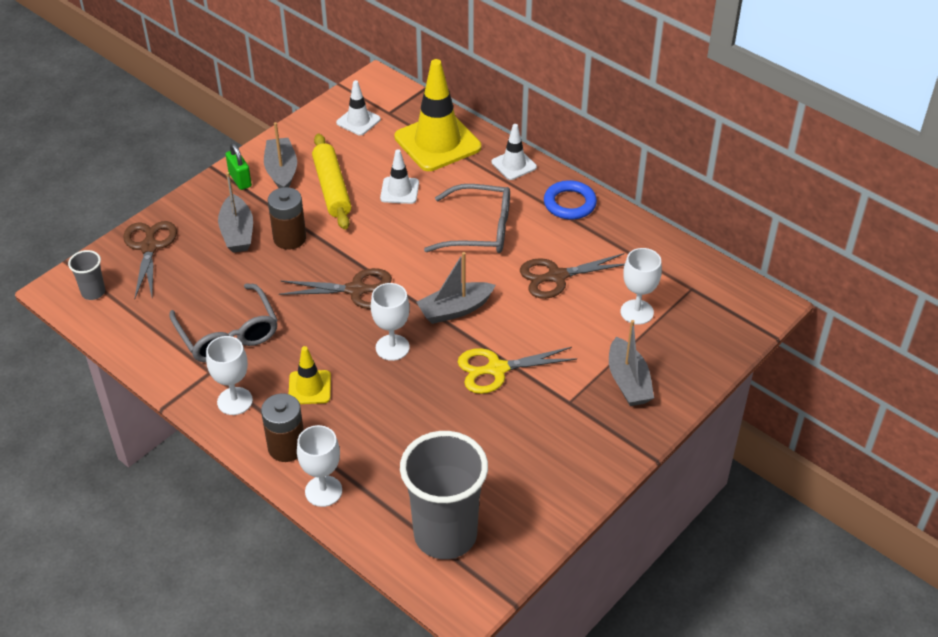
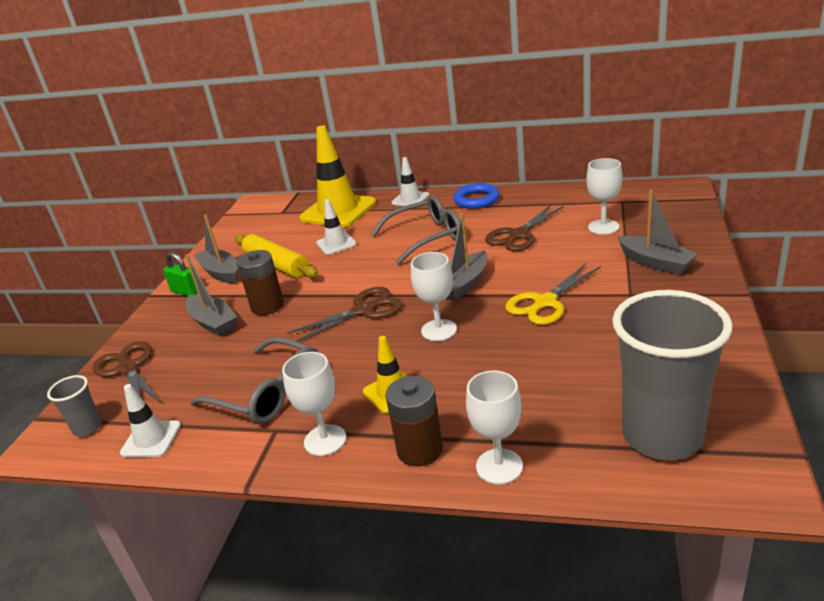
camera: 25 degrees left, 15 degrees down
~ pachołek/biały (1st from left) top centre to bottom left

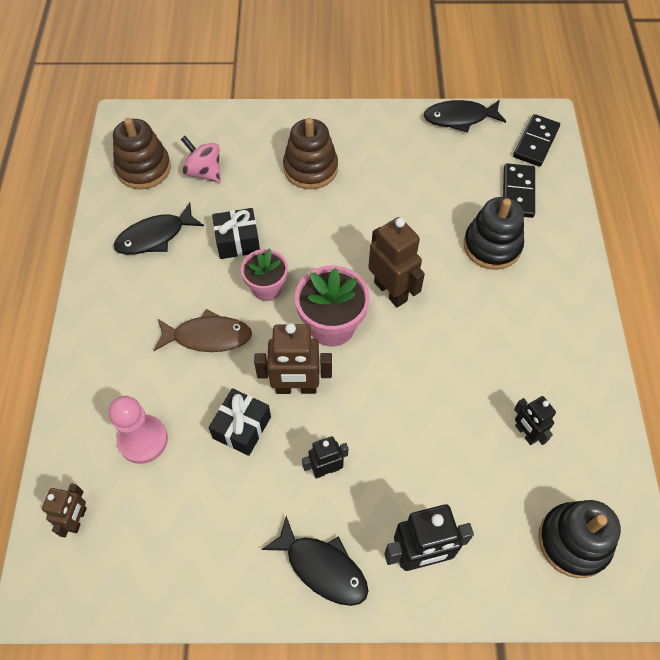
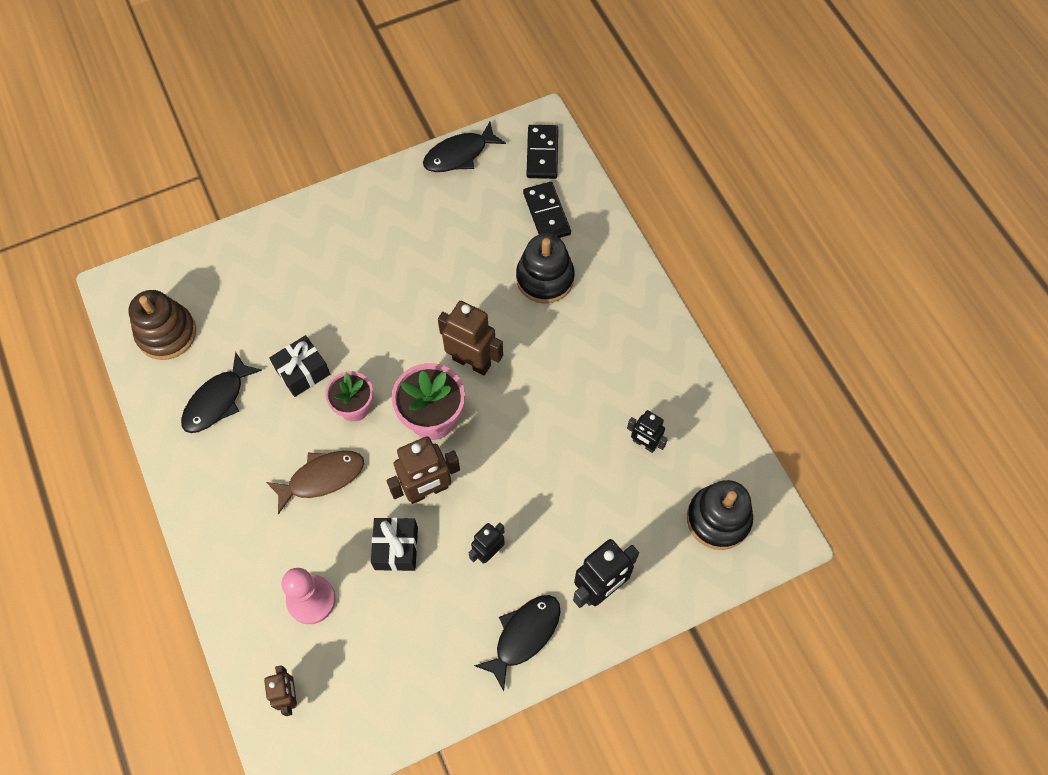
camera: 25 degrees left, 5 degrees up
- bączek/różowy top left
~ ryba/czarny (2nd from left in the first image) bottom centre = bottom centre 60 degrees counterclockwise
- zabawka nakładanka/brązowy (2nd from left) top centre

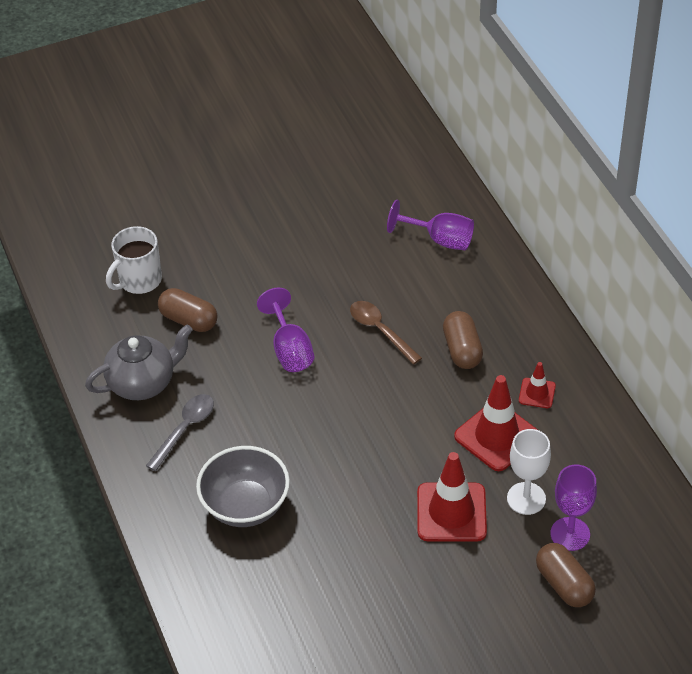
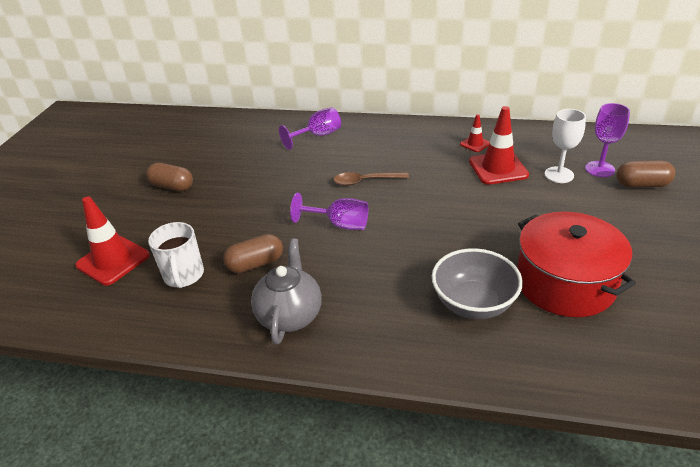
camera: 55 degrees left, 10 degrees down
- łyżka/szary middle left
~ pachołek/czerwony (1st from left) bottom centre to middle left
~ kapsułka/brązowy (2nd from left in the first image) middle right to kapsułka/brązowy (1st from left) middle left
+ garnek/czerwony middle right

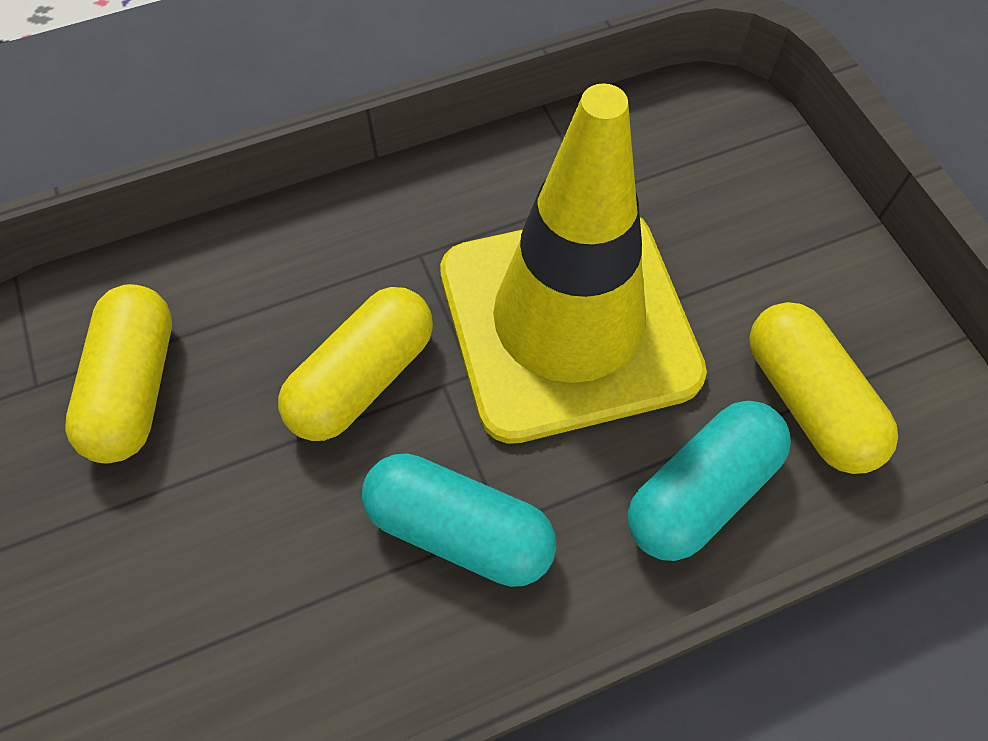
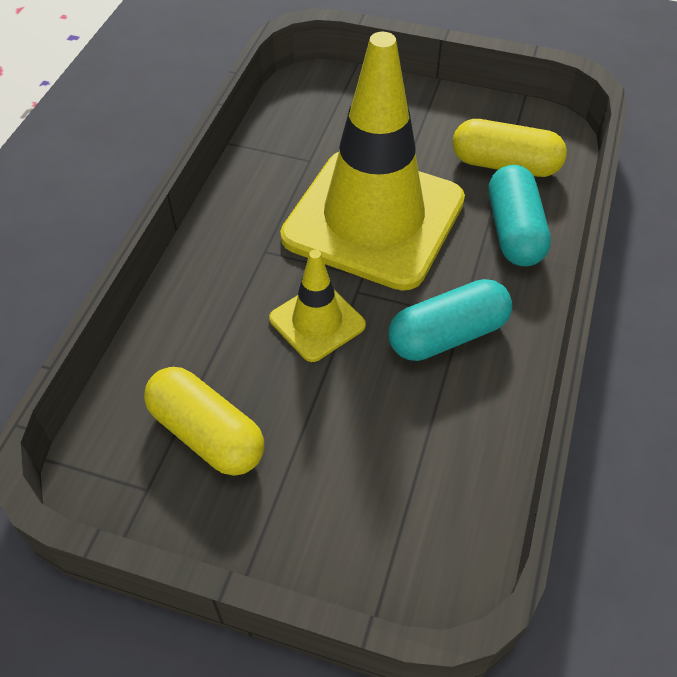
camera: 50 degrees left, 10 degrees down
~ kapsułka/żółty (2nd from left) centre to pachołek/żółty (1st from left) centre

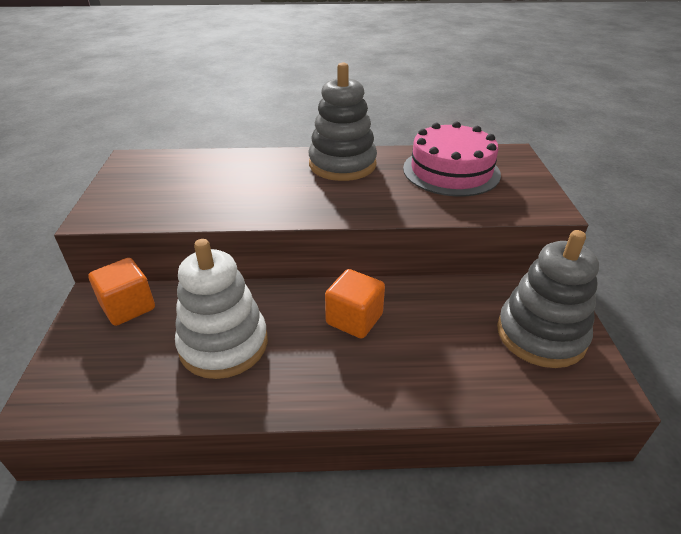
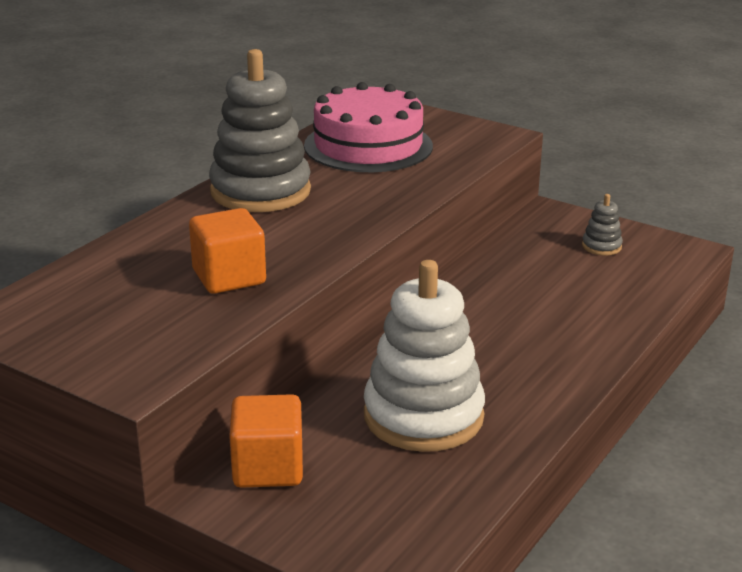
camera: 55 degrees left, 10 degrees down
~ sześcian/pomarańczowy (2nd from left in the first image) centre to sześcian/pomarańczowy (1st from left) middle left
~ zabawka nakładanka/szary (2nd from left) middle right = middle right x0.42

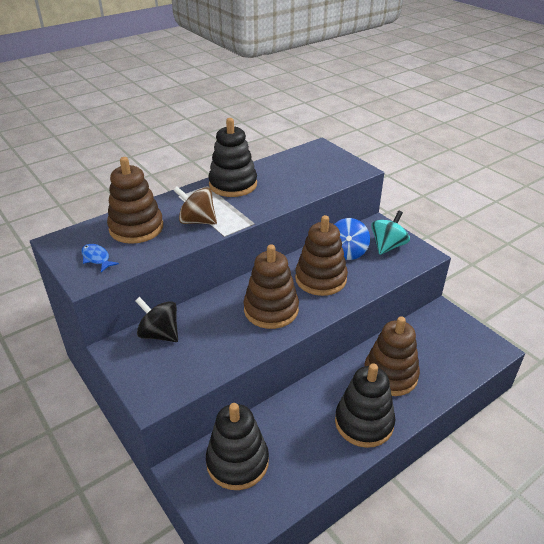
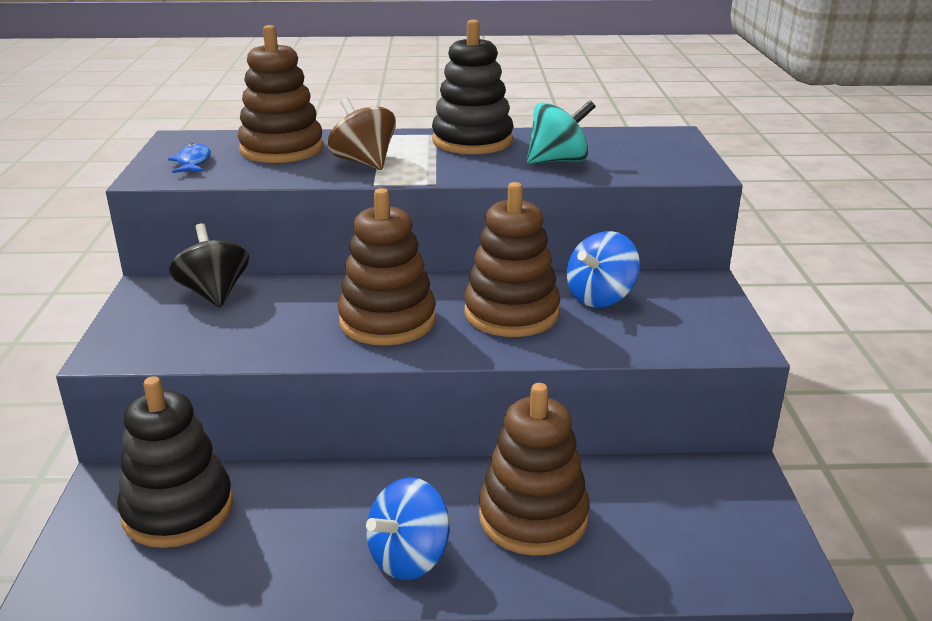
camera: 35 degrees right, 10 degrees down
~ zabawka nakładanka/czarny (3rd from left) bottom right to bączek/niebieski (1st from left) bottom centre
~ bączek/turkusowy middle right to top centre

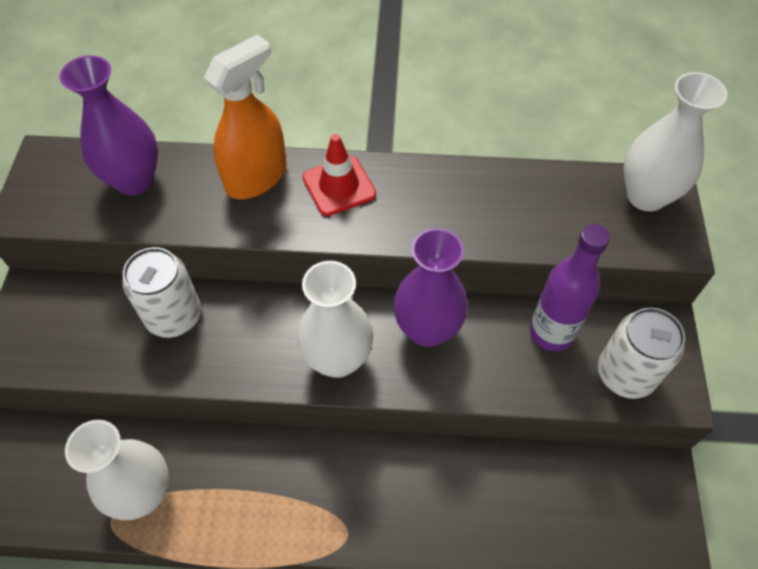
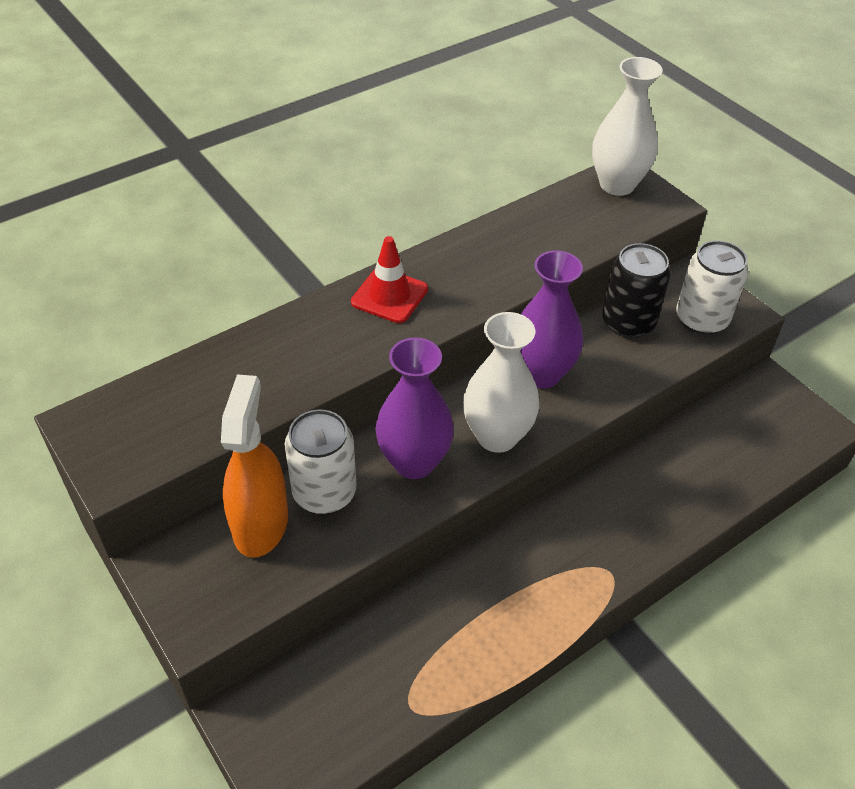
camera: 40 degrees left, 10 degrees down
~ wazon/fioletowy (1st from left) top left to centre
- wazon/biały (1st from left) bottom left
~ spryskiwacz/pomarańczowy top left to middle left
~ butelka/fioletowy middle right to puszka/czarny middle right

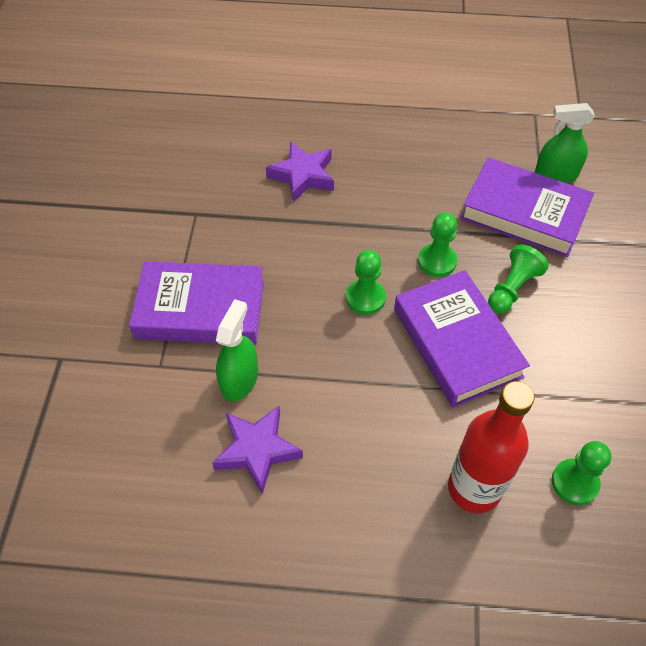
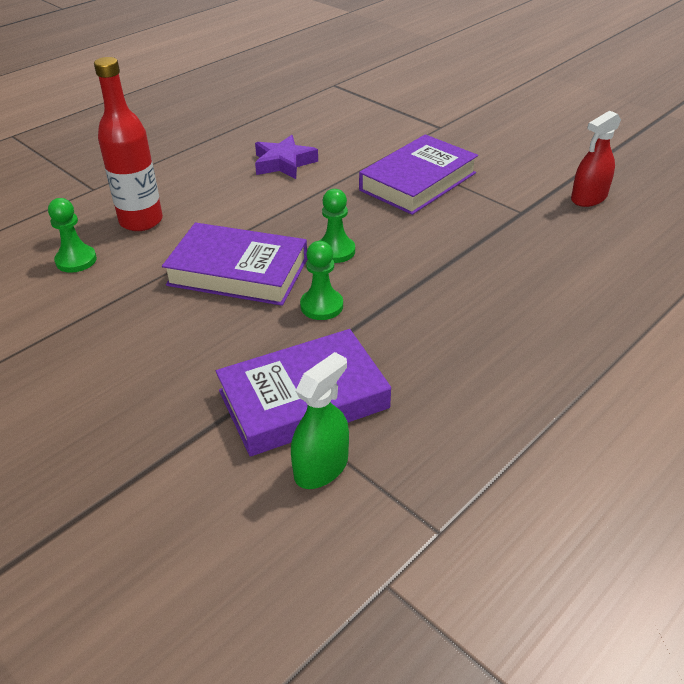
camera: 130 degrees right, 15 degrees down
- spryskiwacz/zielony (1st from left) centre
- gwiazda/fioletowy (2nd from left) top centre
- pionek/zielony (3rd from left) middle right
+ spryskiwacz/czerwony top right

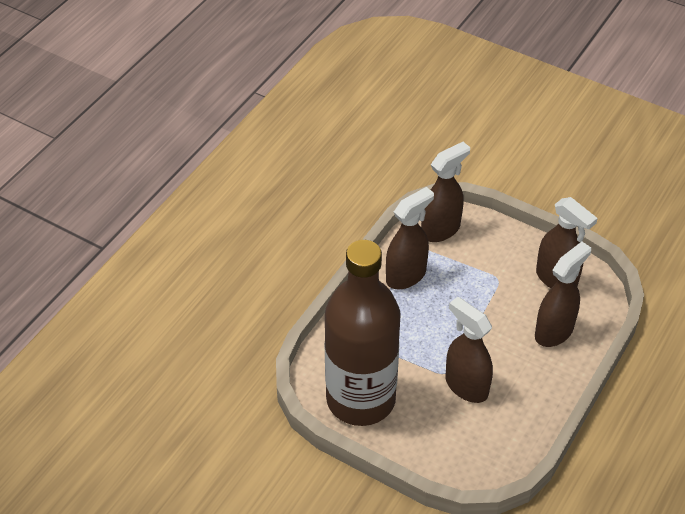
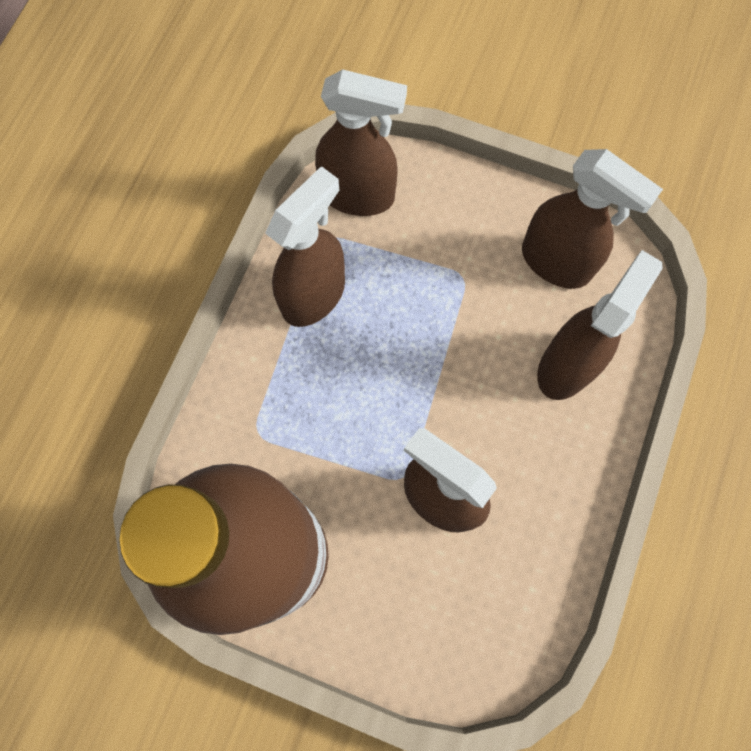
camera: 10 degrees left, 25 degrees up
~ spryskiwacz/brązowy (2nd from left) centre = top centre 60 degrees clockwise

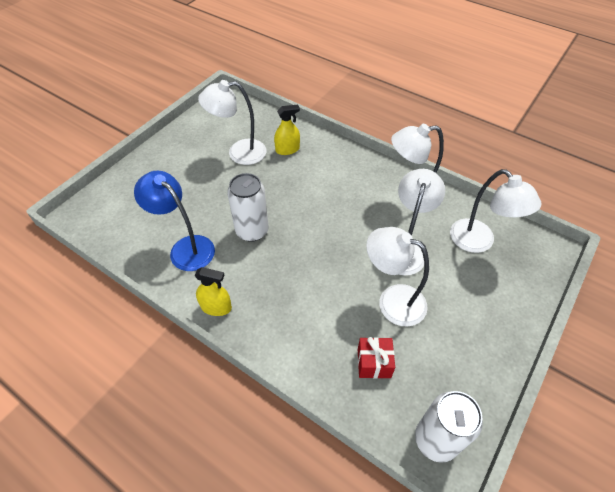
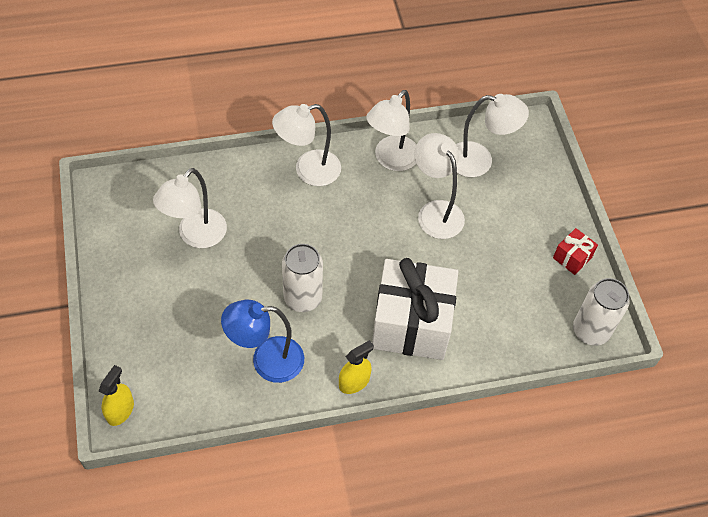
camera: 50 degrees left, 5 degrees up
~ spryskiwacz/żółty (2nd from left in the first image) top centre to spryskiwacz/żółty (1st from left) bottom left
~ prezent/czerwony bottom centre to middle right
~ lampka/biały (2nd from left) centre to top centre
+ prezent/biały centre

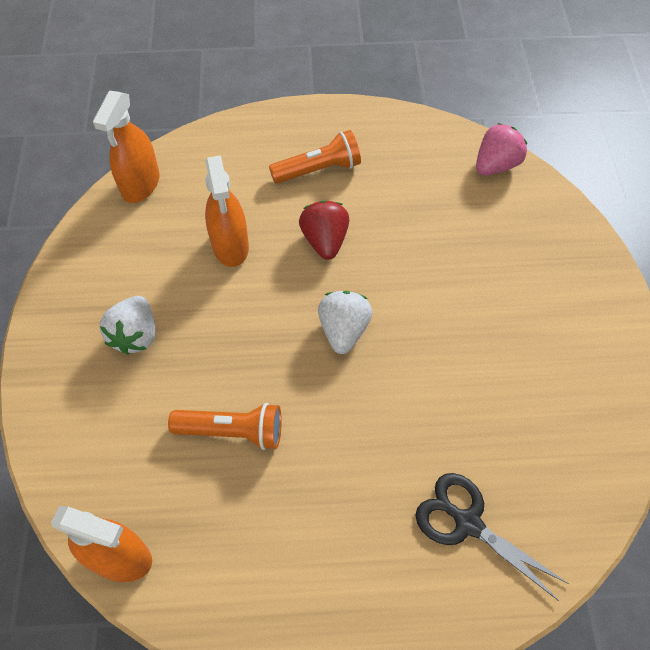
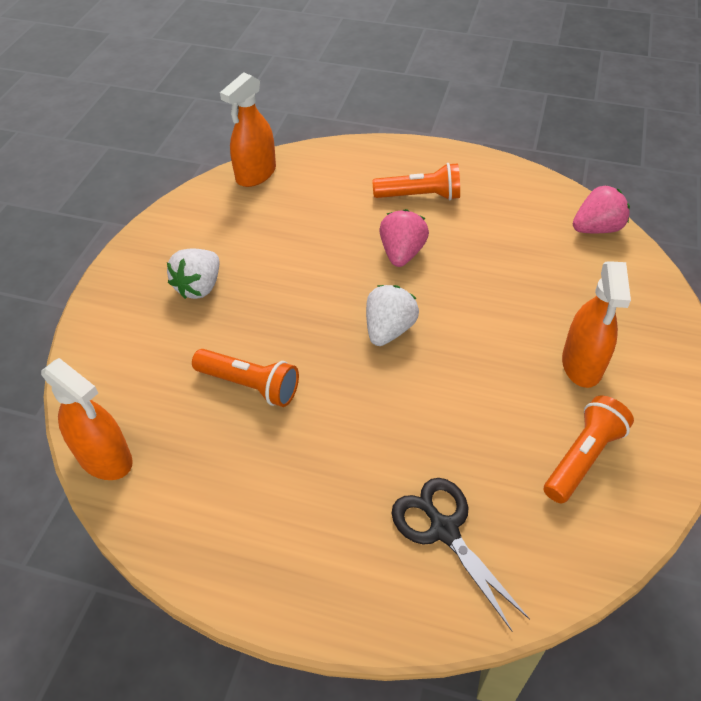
camera: 20 degrees right, 10 degrees down
~ spryskiwacz/pomarańczowy (3rd from left) top centre to middle right
~ truskawka/czerwony centre to truskawka/różowy (1st from left) centre
+ latarka/pomarańczowy (3rd from left) middle right

